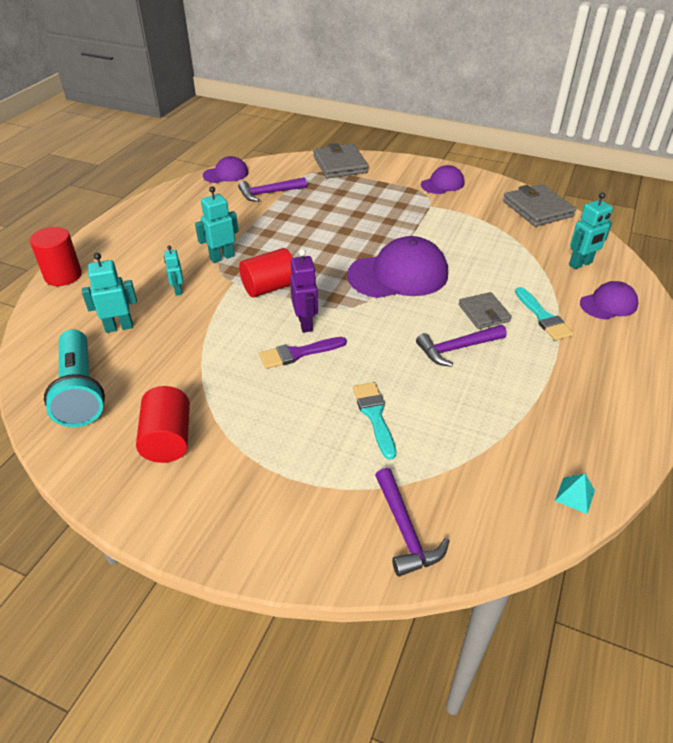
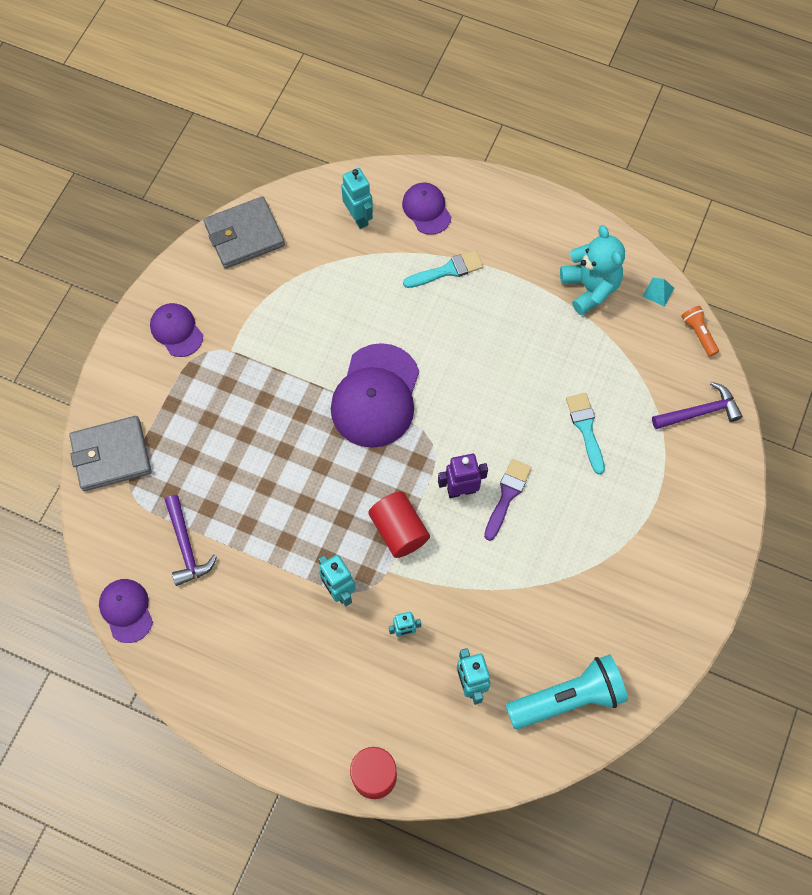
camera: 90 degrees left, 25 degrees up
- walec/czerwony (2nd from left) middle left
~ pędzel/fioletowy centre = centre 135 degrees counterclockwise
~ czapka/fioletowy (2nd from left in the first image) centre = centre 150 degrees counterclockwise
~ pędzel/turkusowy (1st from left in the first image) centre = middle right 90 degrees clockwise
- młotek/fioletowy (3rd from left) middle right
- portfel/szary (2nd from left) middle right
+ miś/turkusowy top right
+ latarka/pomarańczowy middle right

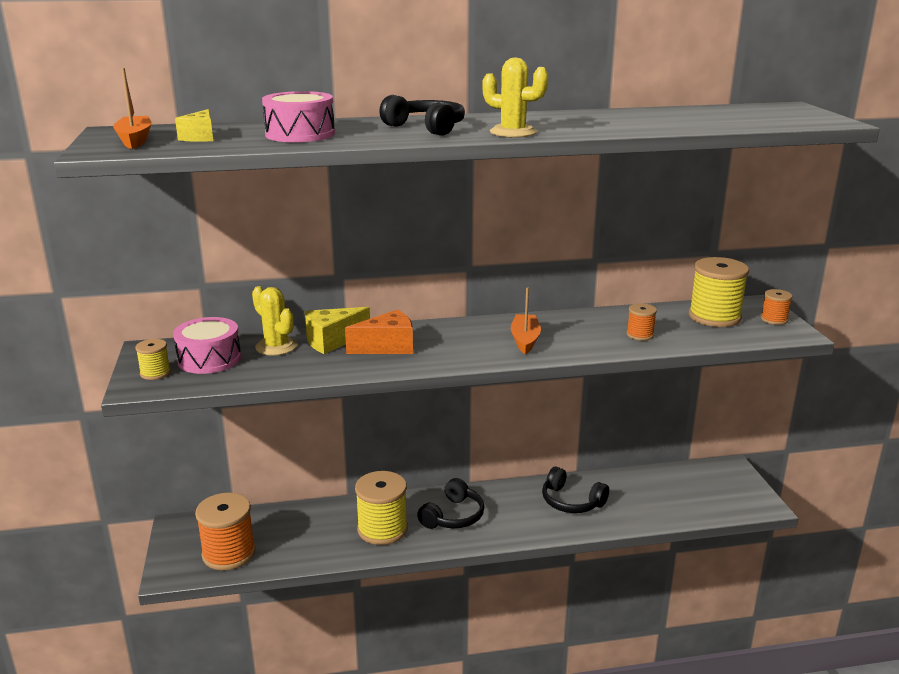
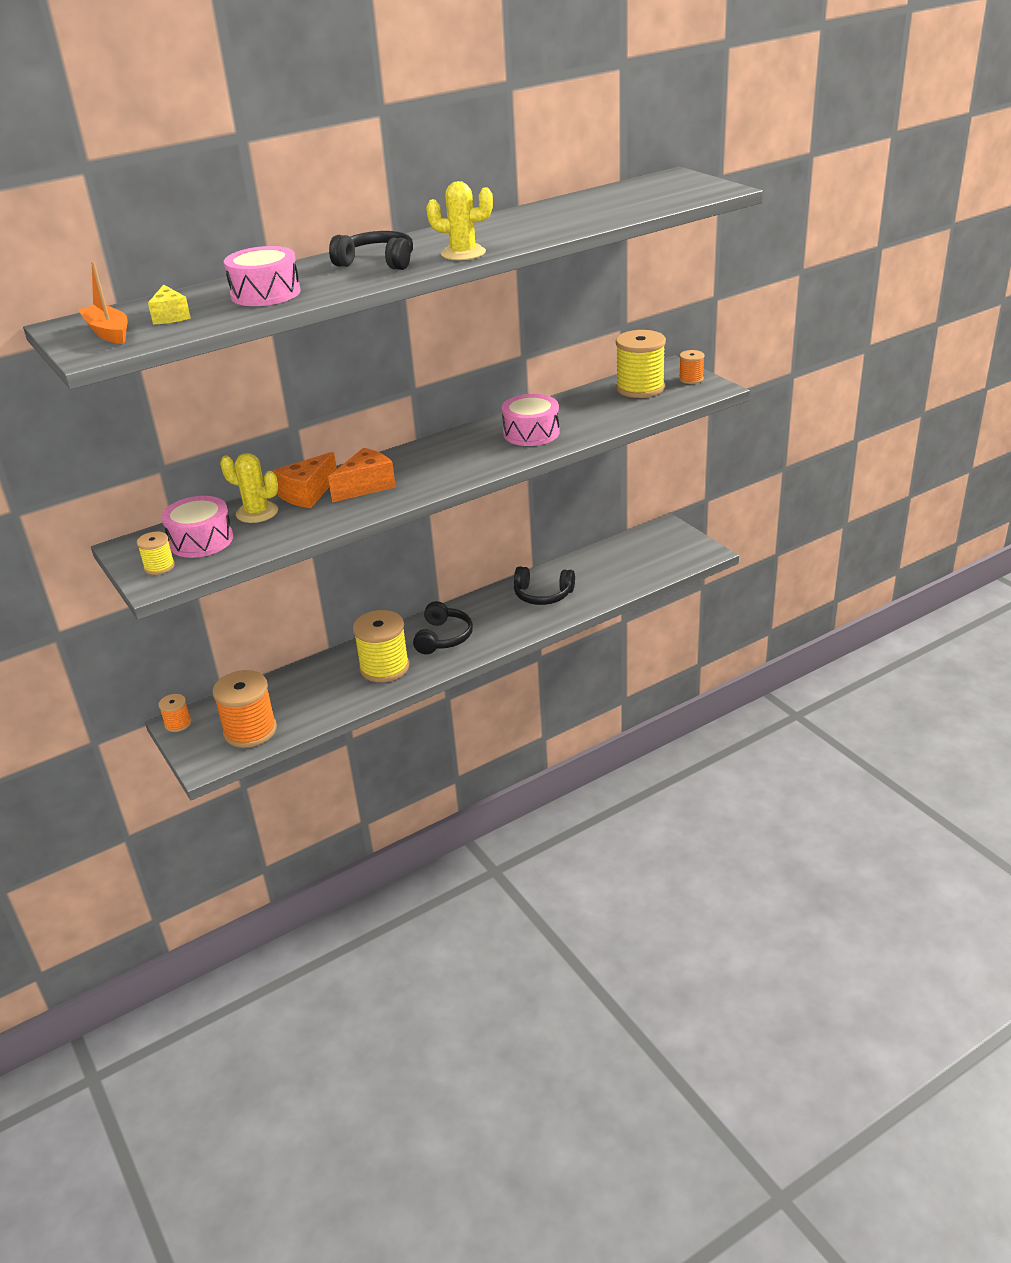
camera: 20 degrees left, 10 degrees up
~ ser/żółty (2nd from left) centre to ser/pomarańczowy (1st from left) middle left
- łódka/pomarańczowy (2nd from left) centre
~ szpulka/pomarańczowy (2nd from left in the first image) middle right to szpulka/pomarańczowy (1st from left) middle left
+ bęben/różowy (3rd from left) top centre

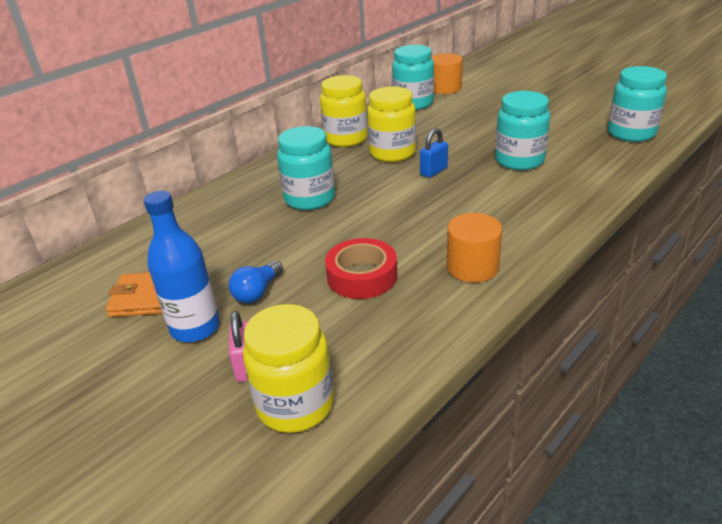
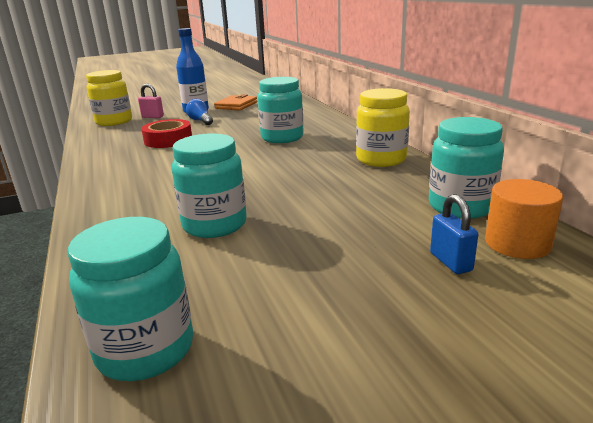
camera: 115 degrees right, 10 degrees down
- słoik/żółty (3rd from left) top centre
~ kłódka/niebieski top centre to middle right
- walec/pomarańczowy (2nd from left) centre

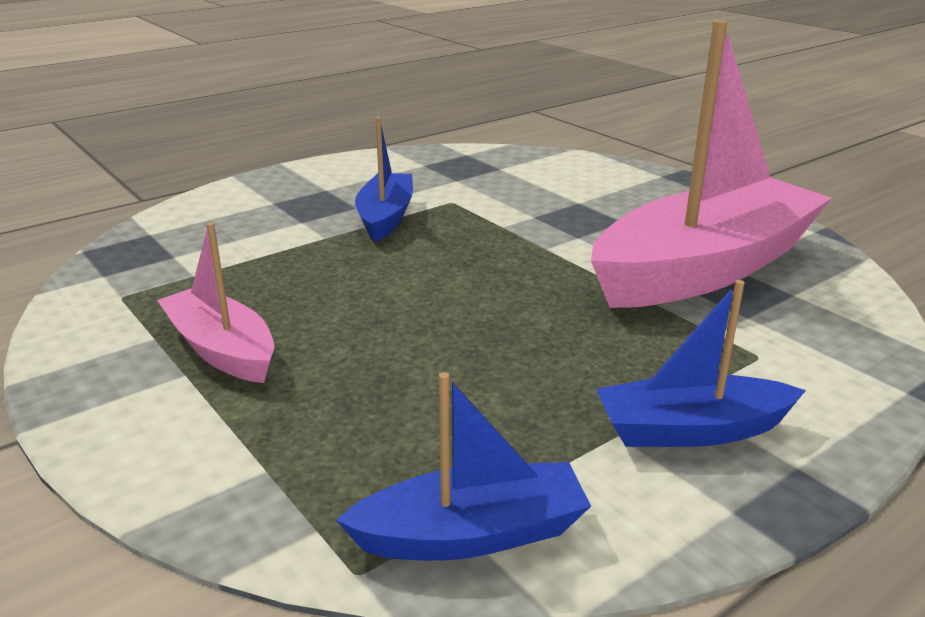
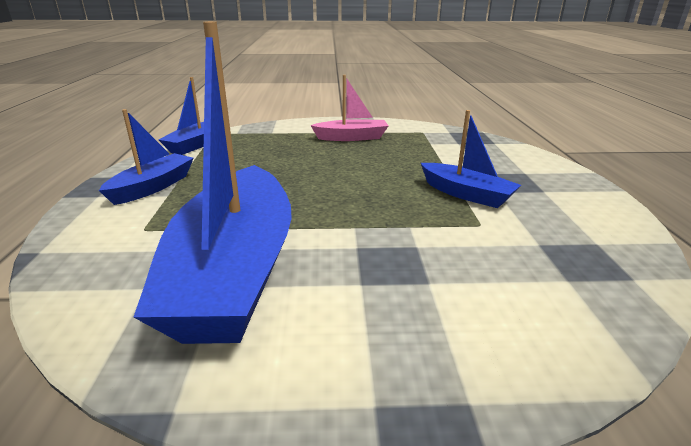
camera: 125 degrees right, 0 degrees up
~ łódka/różowy (2nd from left) top right to łódka/niebieski (3rd from left) middle left

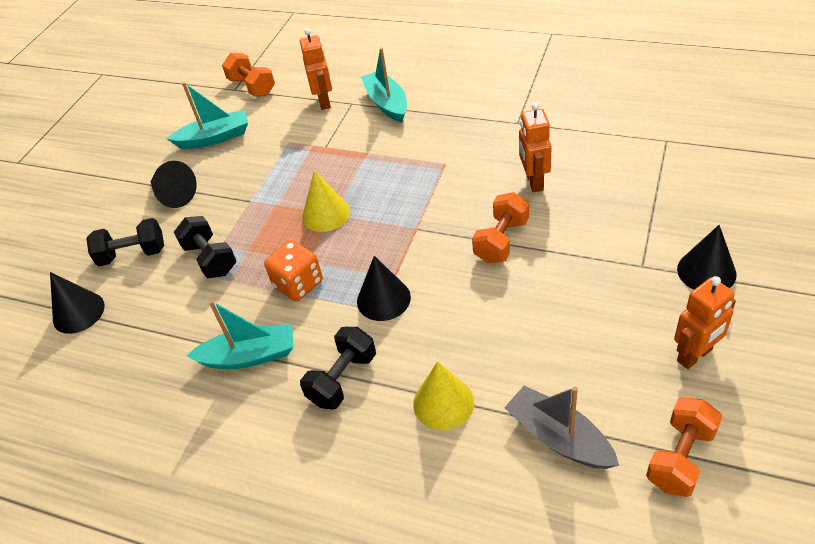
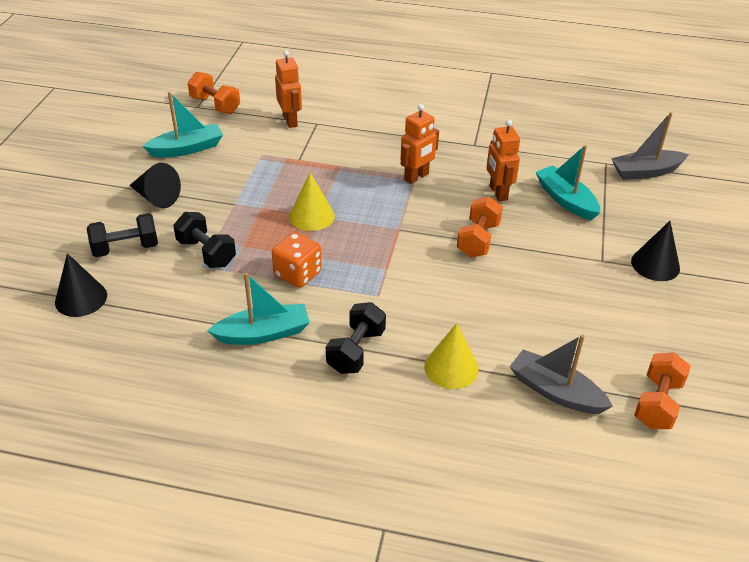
camera: 15 degrees left, 5 degrees down
- stożek/czarny (3rd from left) centre
~ łódka/turkusowy (3rd from left) top centre to top right
~ robot/pomarańczowy (3rd from left in the first image) middle right to robot/pomarańczowy (2nd from left) top centre
+ łódka/szary (2nd from left) top right

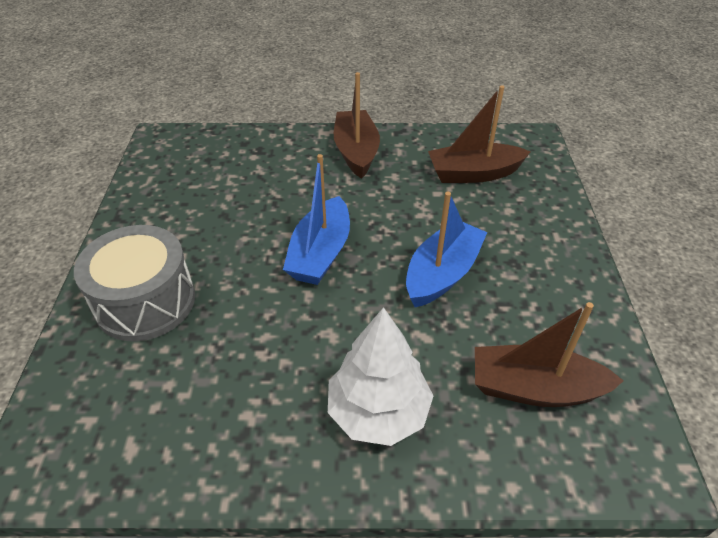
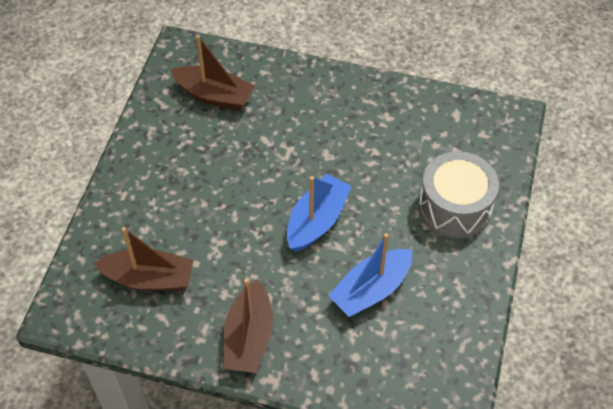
camera: 165 degrees left, 10 degrees up
- drzewko/biały bottom centre
~ łódka/niebieski (2nd from left) centre to bottom centre

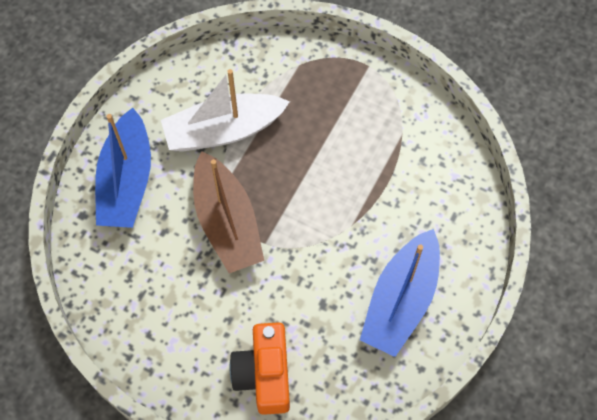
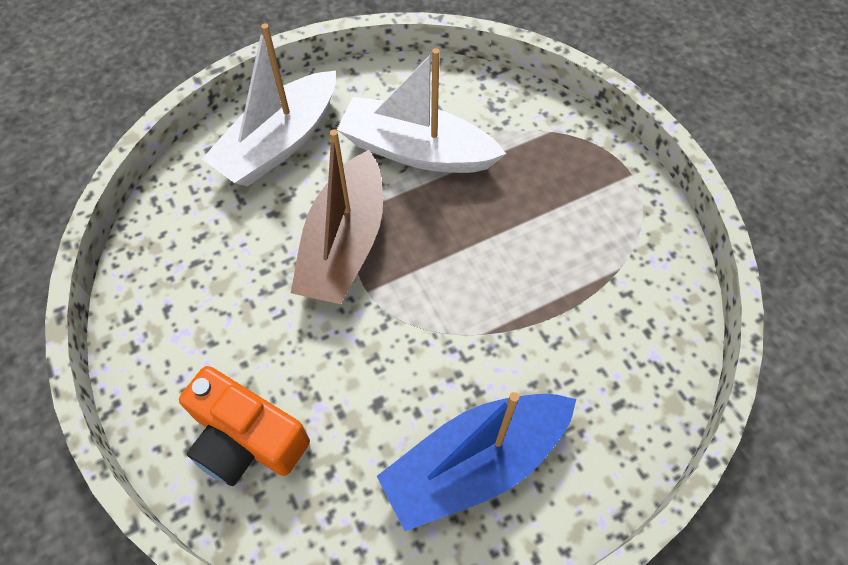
camera: 35 degrees right, 5 degrees down
~ łódka/niebieski (1st from left) middle left to łódka/biały (1st from left) top left
~ aparat fotograficzny/pomarańczowy bottom centre = bottom left 90 degrees counterclockwise

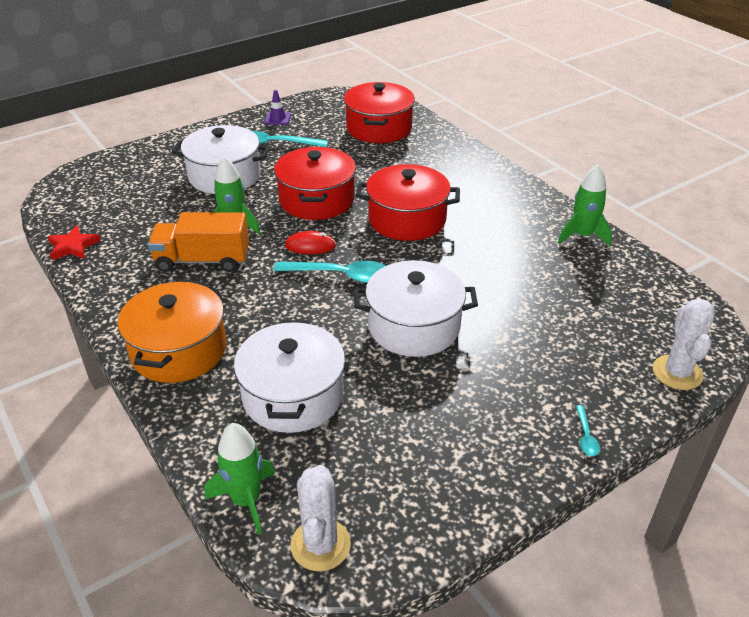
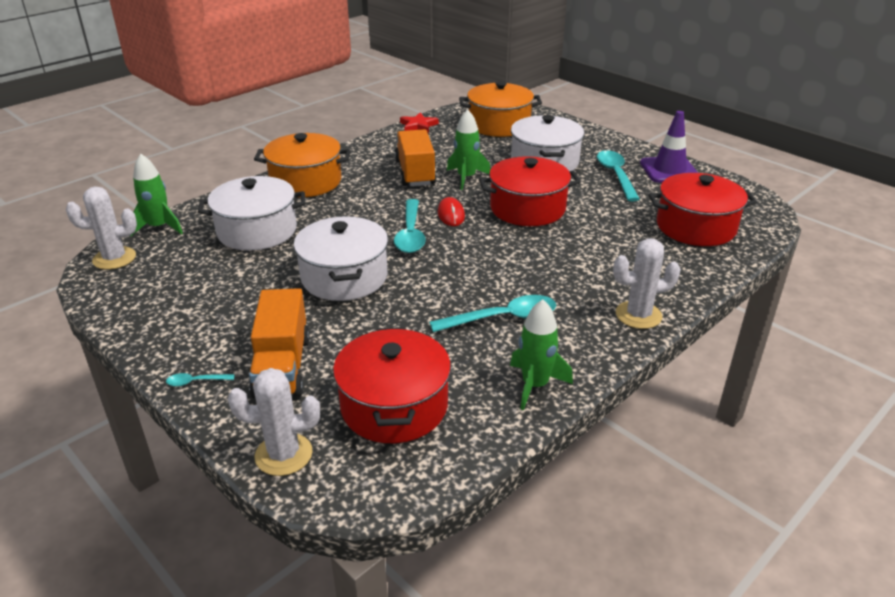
camera: 80 degrees right, 5 degrees down
~ pachołek/fioletowy top centre = top right x1.88
~ garnek/czerwony (3rd from left in the first image) top centre to garnek/czerwony (1st from left) centre
+ ciężarówka/pomarańczowy (1st from left) middle left
+ łyżka/turkusowy (3rd from left) centre
+ garnek/pomarańczowy (2nd from left) top centre
+ kaktus/biały (3rd from left) middle right

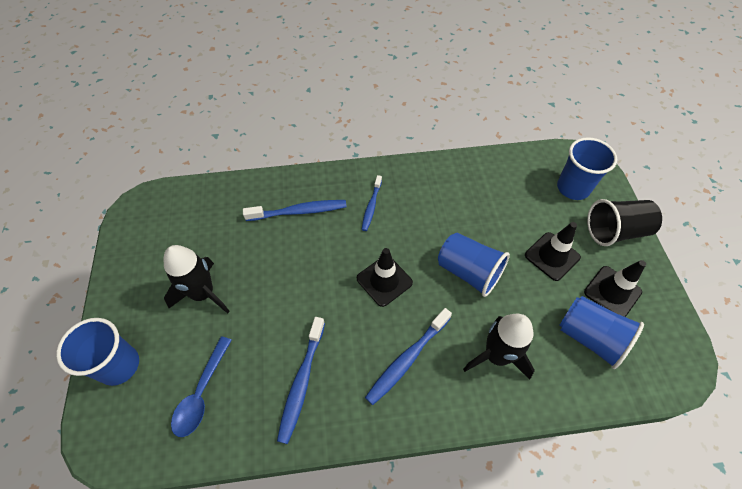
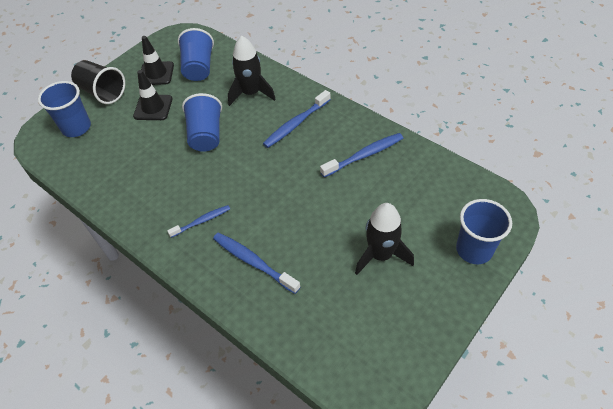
camera: 130 degrees left, 5 degrees down
- łyżka/niebieski bottom left
- pachołek/czarny (1st from left) centre
~ szczoteczka do zębów/niebieski (4th from left in the first image) bottom centre = top centre 135 degrees clockwise

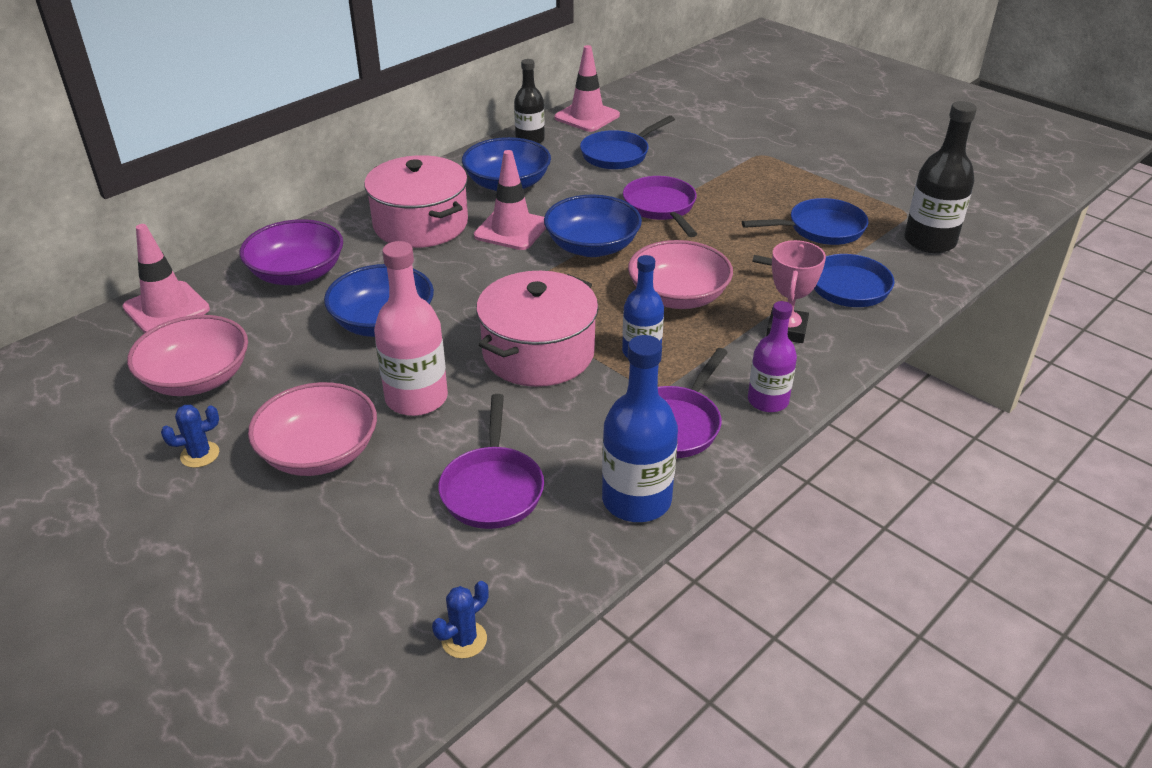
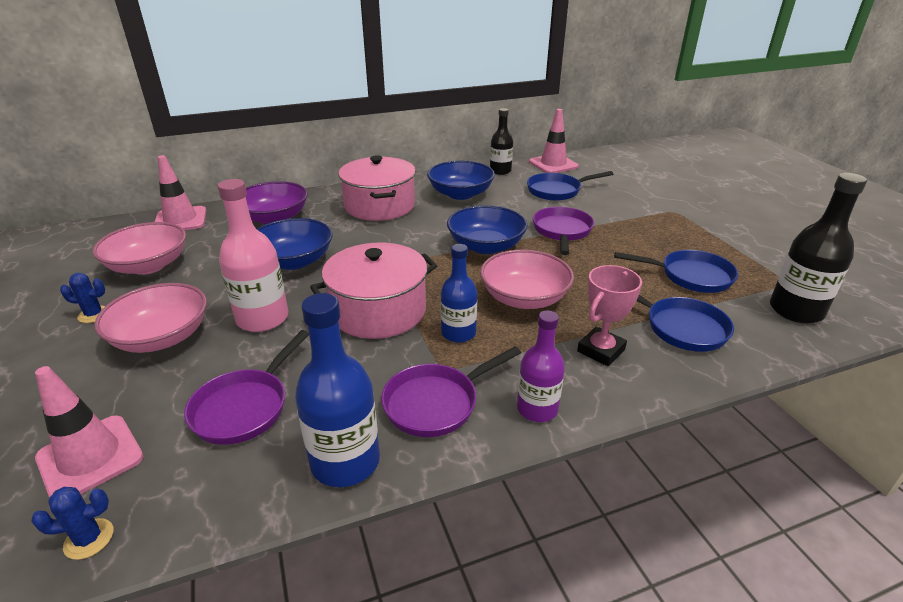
camera: 25 degrees right, 5 degrees down
~ pachołek/różowy (2nd from left in the first image) top centre to pachołek/różowy (1st from left) bottom left

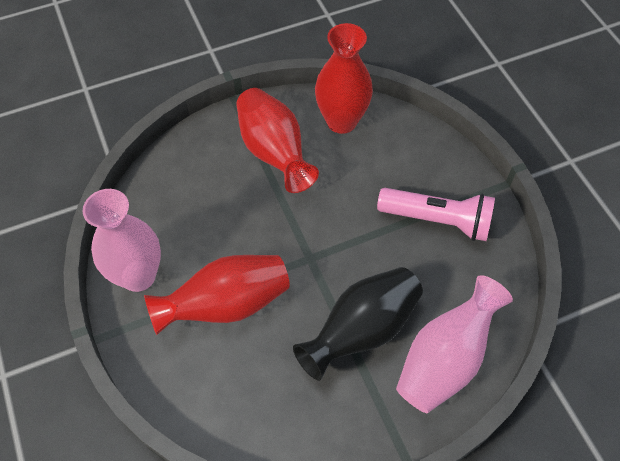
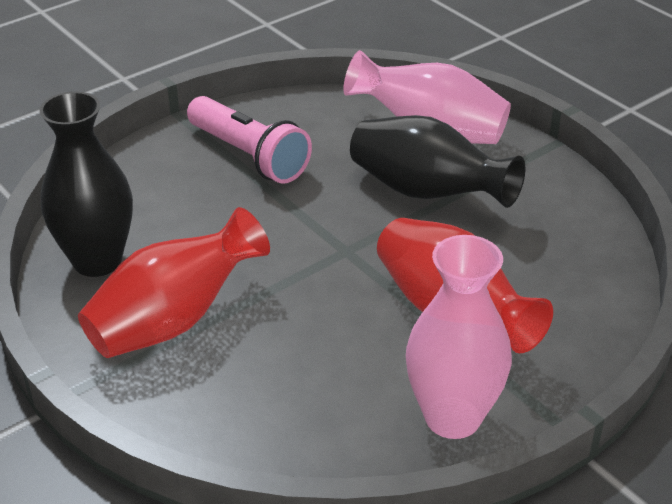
camera: 105 degrees left, 20 degrees down
~ wazon/czerwony (3rd from left) top centre to wazon/czarny (1st from left) middle left
~ latarka/różowy middle right = top centre 135 degrees clockwise

